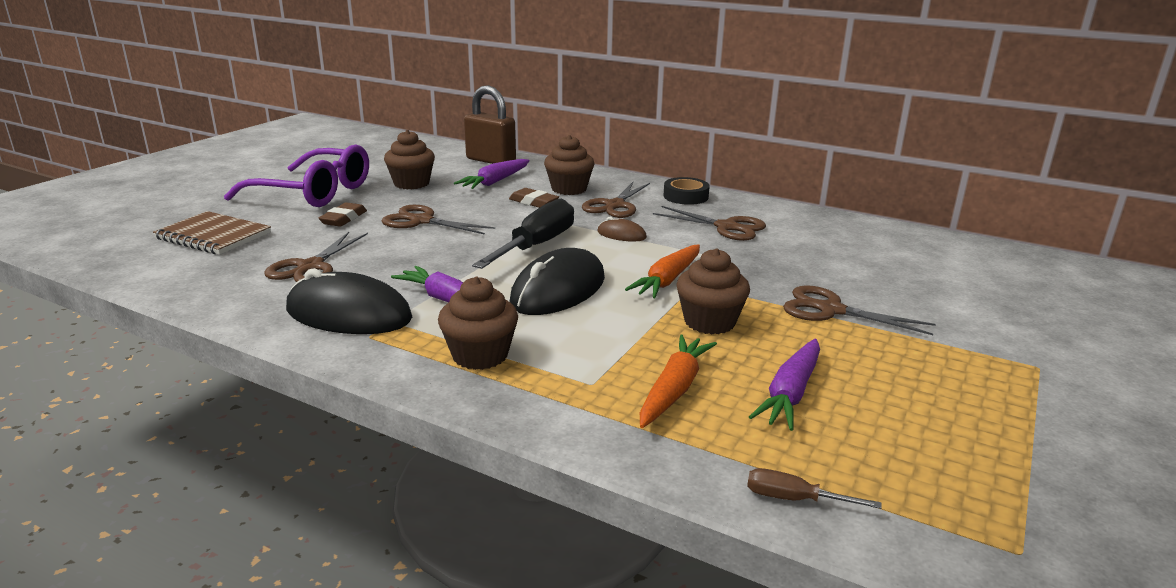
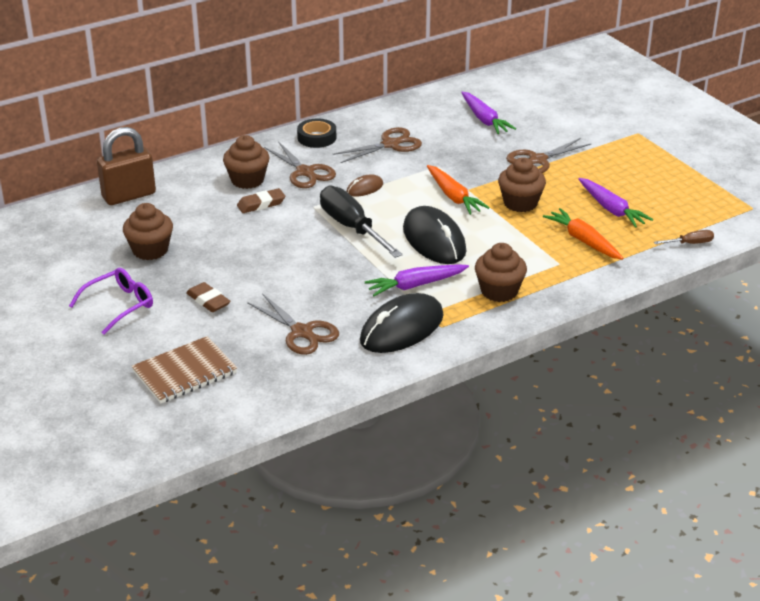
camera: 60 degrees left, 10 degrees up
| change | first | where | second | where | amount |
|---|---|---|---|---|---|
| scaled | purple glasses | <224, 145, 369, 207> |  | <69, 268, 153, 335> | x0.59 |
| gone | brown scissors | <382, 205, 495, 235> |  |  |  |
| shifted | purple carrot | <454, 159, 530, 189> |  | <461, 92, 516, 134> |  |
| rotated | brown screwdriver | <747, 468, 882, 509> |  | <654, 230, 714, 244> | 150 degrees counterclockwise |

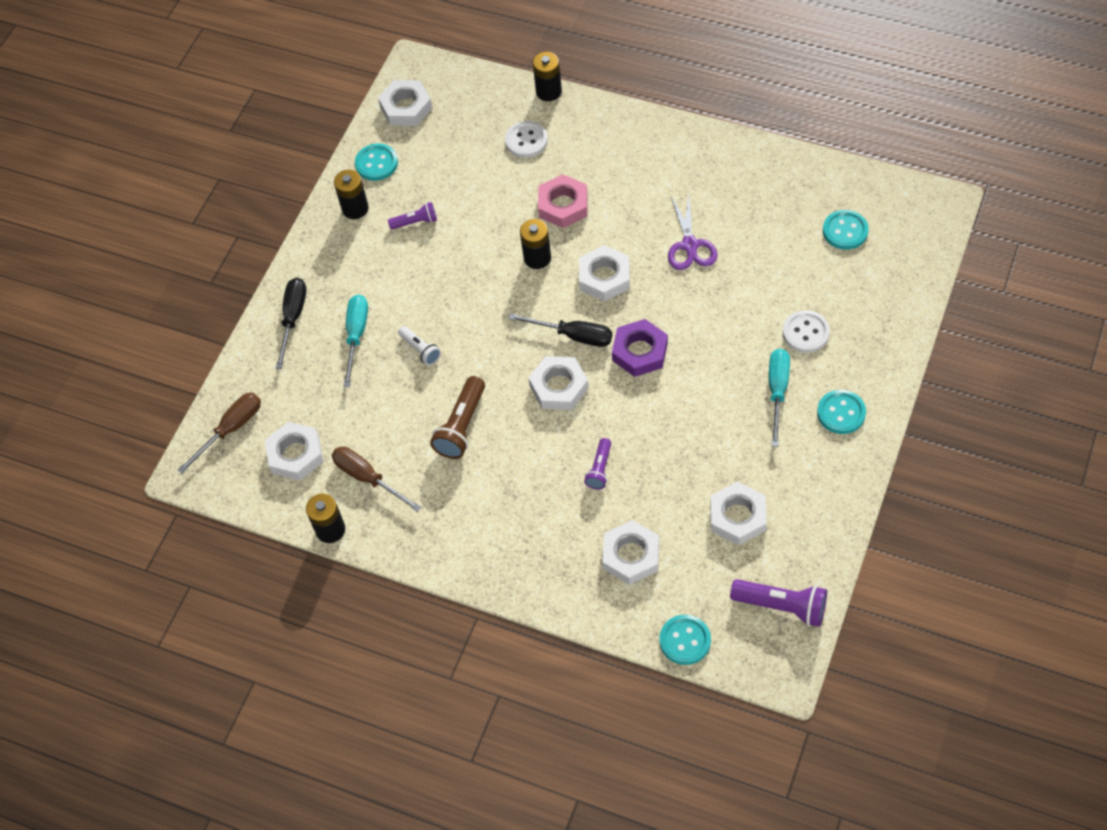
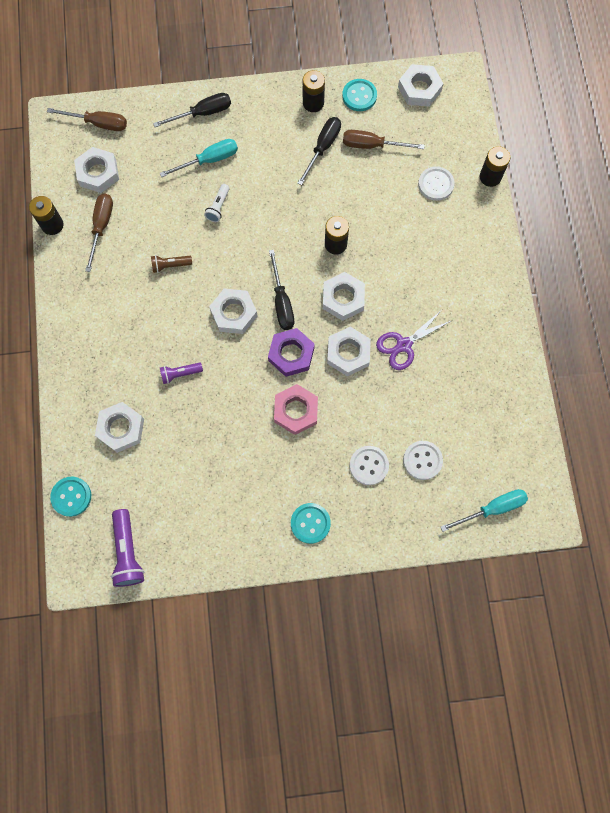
camera: 55 degrees right, 15 degrees up
| change | first | where | second | where | amount |
|---|---|---|---|---|---|
| swapped | purple flashlight | <388, 202, 437, 229> | black screwdriver | <297, 117, 341, 185> |  |
| scaled | brown flashlight | <430, 376, 485, 459> |  | <151, 255, 192, 273> | x0.60 |
| shifted | pink nut | <538, 174, 587, 228> |  | <274, 384, 318, 435> |  |
| shifted | white nut | <710, 481, 767, 545> |  | <327, 327, 371, 376> |  |
| shifted | turquoise screwdriver | <769, 349, 790, 447> |  | <441, 489, 528, 532> |  |
| gone | turquoise button | <823, 210, 869, 250> |  |  |  |
| new |  |  | brown screwdriver | <343, 130, 425, 149> |  |
| new |  |  | white button | <403, 441, 443, 480> |  |

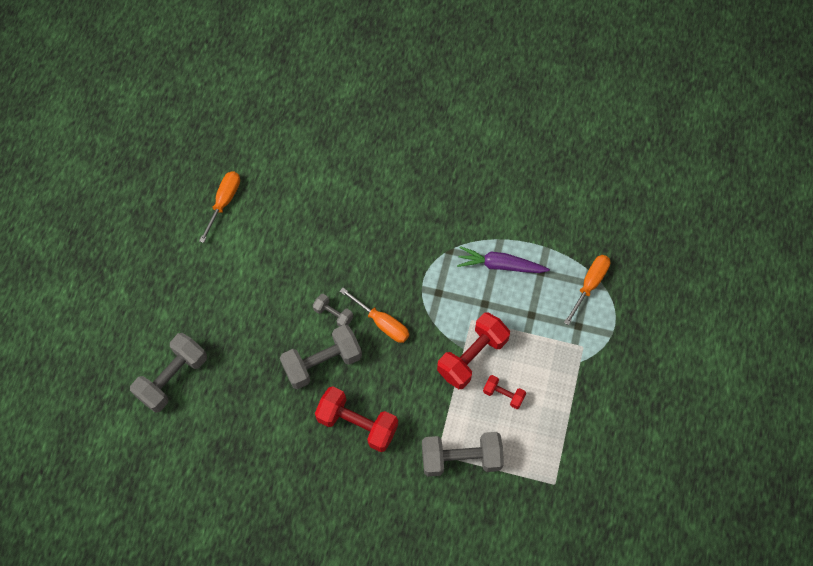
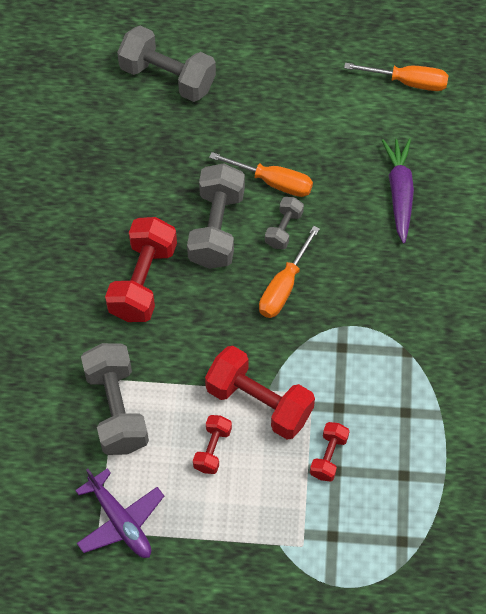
camera: 80 degrees right, 5 degrees down
| change | first | where | second | where | amount |
|---|---|---|---|---|---|
| rotated | grey dumbbell | <280, 325, 362, 389> |  | <187, 163, 245, 269> | 45 degrees clockwise |
| shifted | purple carrot | <457, 246, 550, 273> |  | <382, 138, 414, 244> |  |
| shifted | orange screwdriver | <564, 255, 610, 325> |  | <209, 152, 313, 197> |  |
| new |  |  | purple plane | <75, 468, 164, 558> |  |
| new |  |  | red dumbbell | <310, 422, 350, 482> |  |

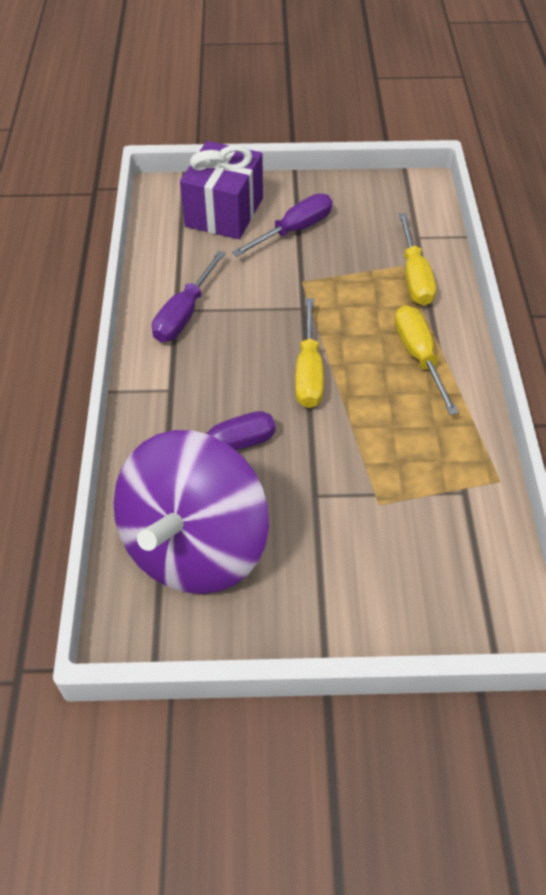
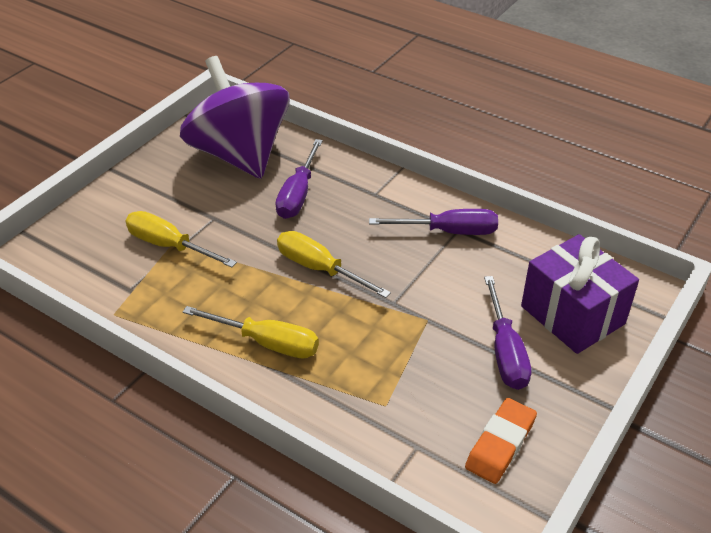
camera: 125 degrees right, 10 degrees down
| change | first | where | second | where | amount |
|---|---|---|---|---|---|
| rotated | purple screwdriver | <152, 251, 226, 342> |  | <369, 209, 498, 235> | 120 degrees clockwise |
| shifted | yellow screwdriver | <399, 213, 436, 306> |  | <125, 211, 237, 267> |  |
| new |  |  | orange eraser | <465, 398, 537, 484> |  |

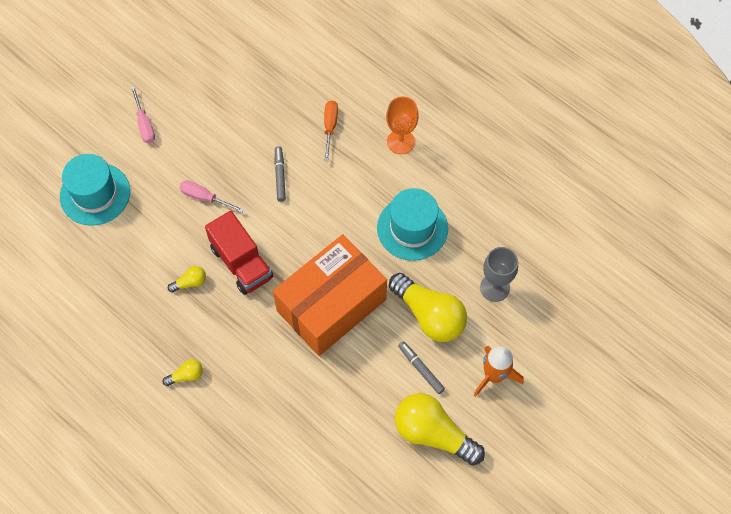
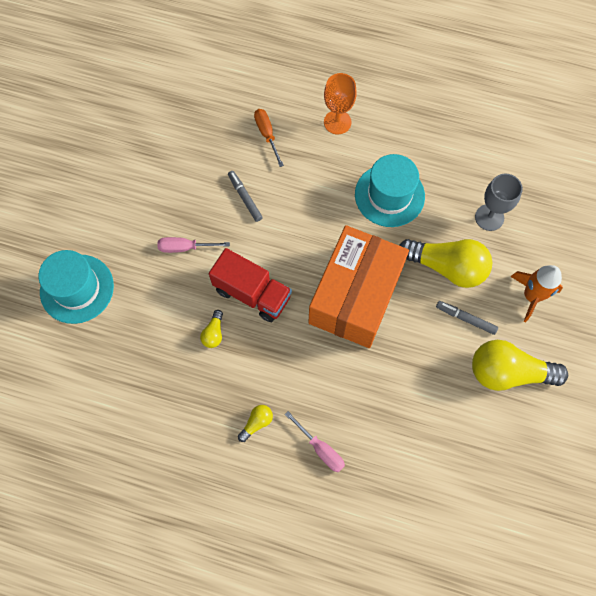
camera: 25 degrees left, 5 degrees up
| change | first | where | second | where | amount |
|---|---|---|---|---|---|
| shifted | pink screwdriver | <131, 86, 155, 143> |  | <285, 411, 345, 472> |  |
| rotated | yellow light bulb | <168, 266, 206, 293> |  | <200, 310, 223, 348> | 150 degrees clockwise |

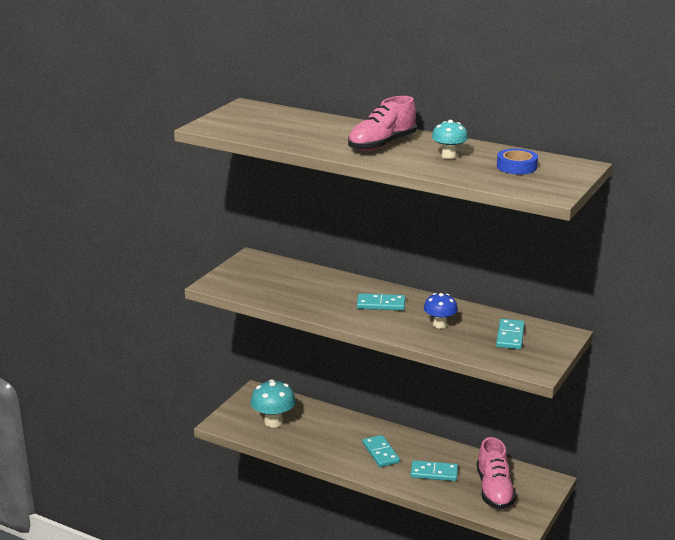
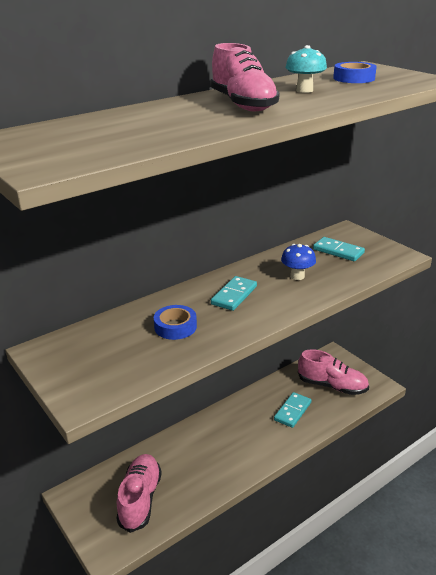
camera: 65 degrees left, 5 degrees up
| change | first | where | second | where | amount |
|---|---|---|---|---|---|
| swapped | turquoise mushroom | <251, 379, 296, 428> | pink shoe | <116, 454, 162, 533> |  |
| gone | turquoise domino | <363, 435, 400, 467> |  |  |  |
| new |  |  | blue tape | <154, 305, 197, 340> |  |

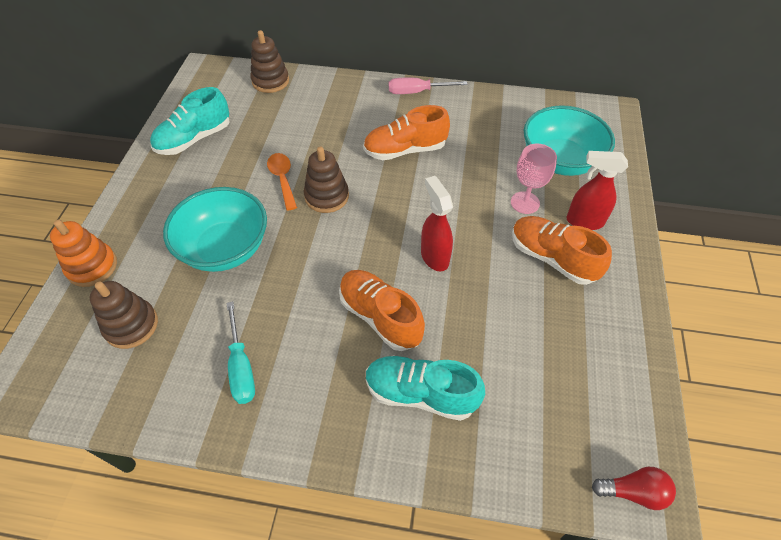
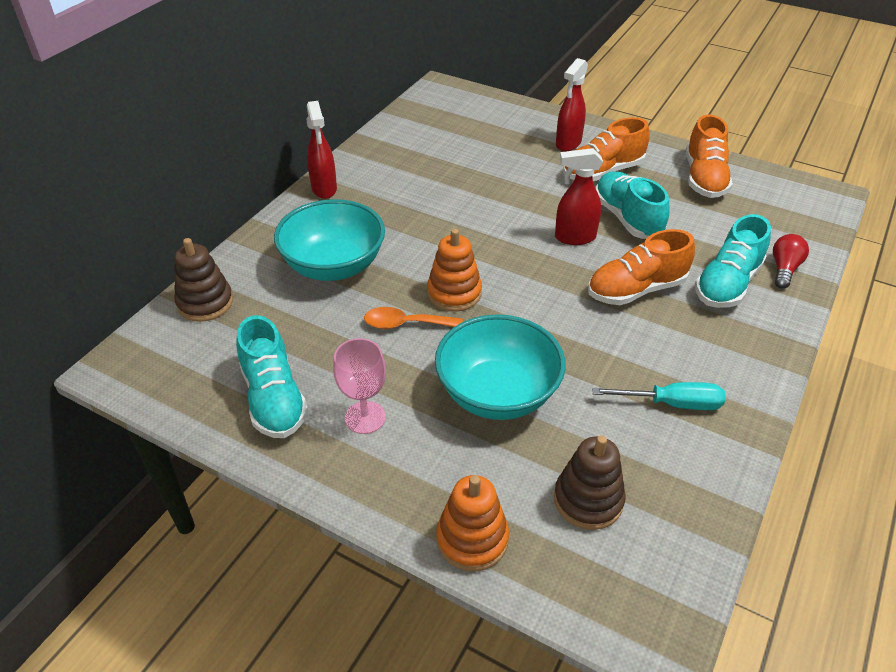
camera: 70 degrees left, 10 degrees down
| change | first | where | second | where | amount |
|---|---|---|---|---|---|
| repainted | brown stacking toy | <304, 147, 349, 213> | orange stacking toy | <427, 229, 482, 312> |  |
| shifted | orange shoe | <363, 105, 450, 160> |  | <686, 114, 733, 198> |  |
| swapped | pink screwdriver | <389, 78, 468, 94> | red spray bottle | <307, 101, 337, 199> |  |
| shifted | pink goblet | <511, 144, 557, 214> |  | <333, 338, 386, 434> |  |
| shifted | turquoise bowl | <524, 105, 615, 176> |  | <274, 199, 385, 281> |  |
| shifted | red light bulb | <592, 467, 676, 510> |  | <773, 234, 809, 289> |  |
| new |  |  | turquoise shoe | <596, 171, 670, 239> |  |

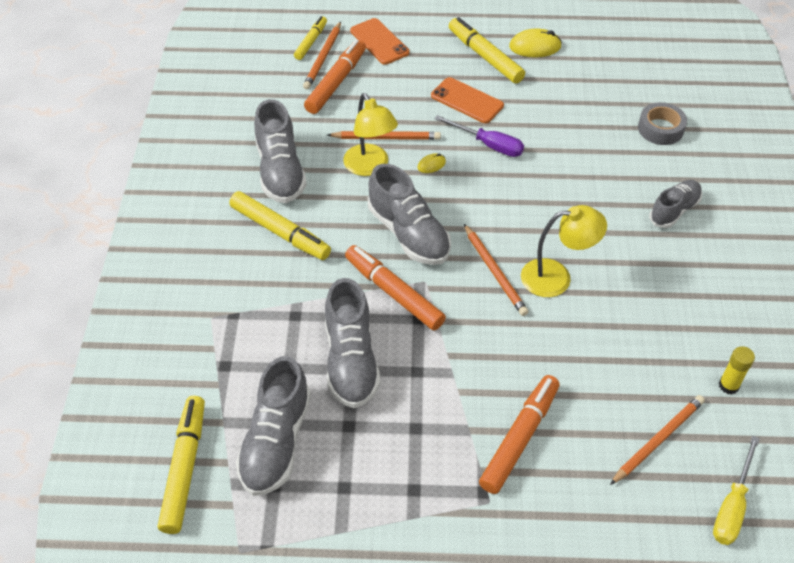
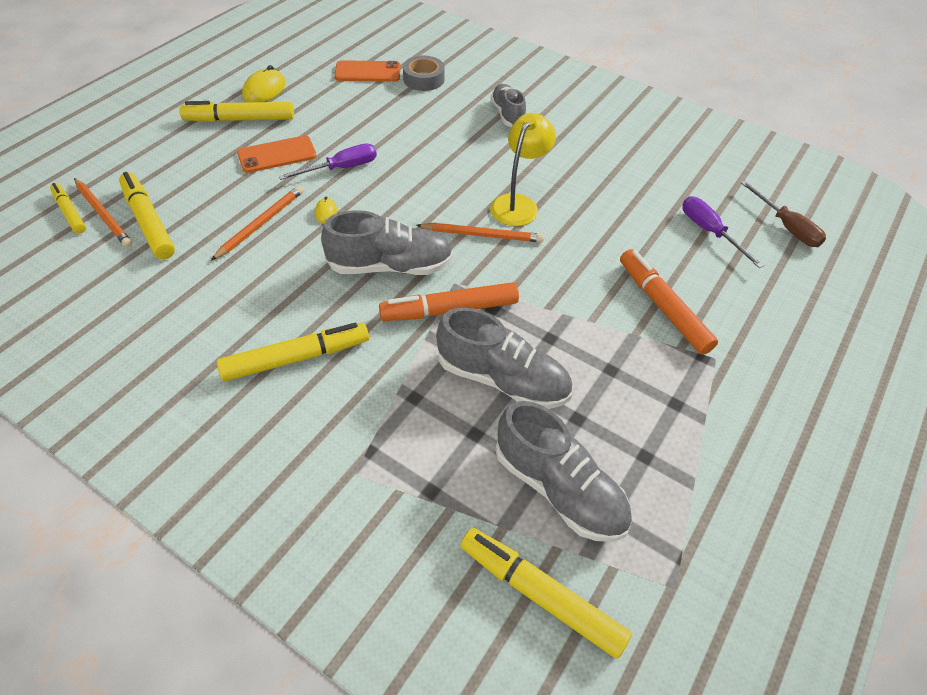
camera: 60 degrees left, 0 degrees up
| change | first | where | second | where | amount |
|---|---|---|---|---|---|
| gone | grey shoe | <254, 99, 307, 203> |  |  |  |
| repainted | orange marker | <304, 39, 366, 114> | yellow marker | <119, 172, 175, 259> |  |
| gone | yellow lamp | <343, 93, 398, 176> |  |  |  |
| shifted | orange phone | <350, 18, 410, 65> |  | <334, 60, 400, 82> |  |
| swapped | orange pencil | <610, 395, 705, 485> | purple screwdriver | <682, 196, 764, 268> |  |
| repainted | yellow screwdriver | <713, 436, 760, 545> | brown screwdriver | <740, 180, 826, 247> |  |
| gone | yellow glue stick | <719, 346, 755, 394> |  |  |  |

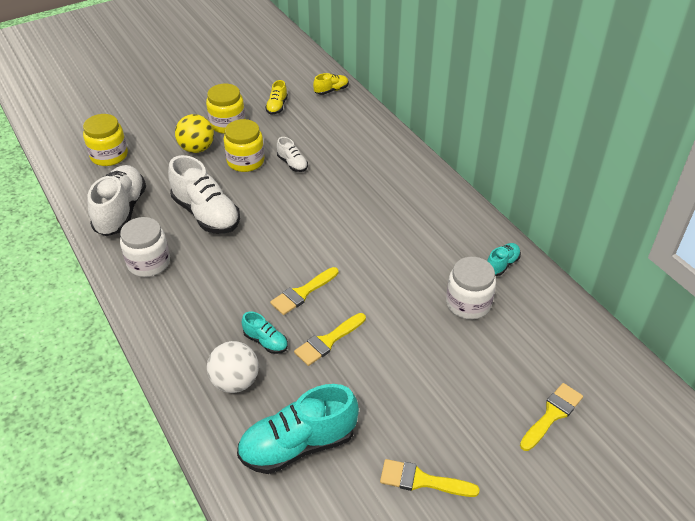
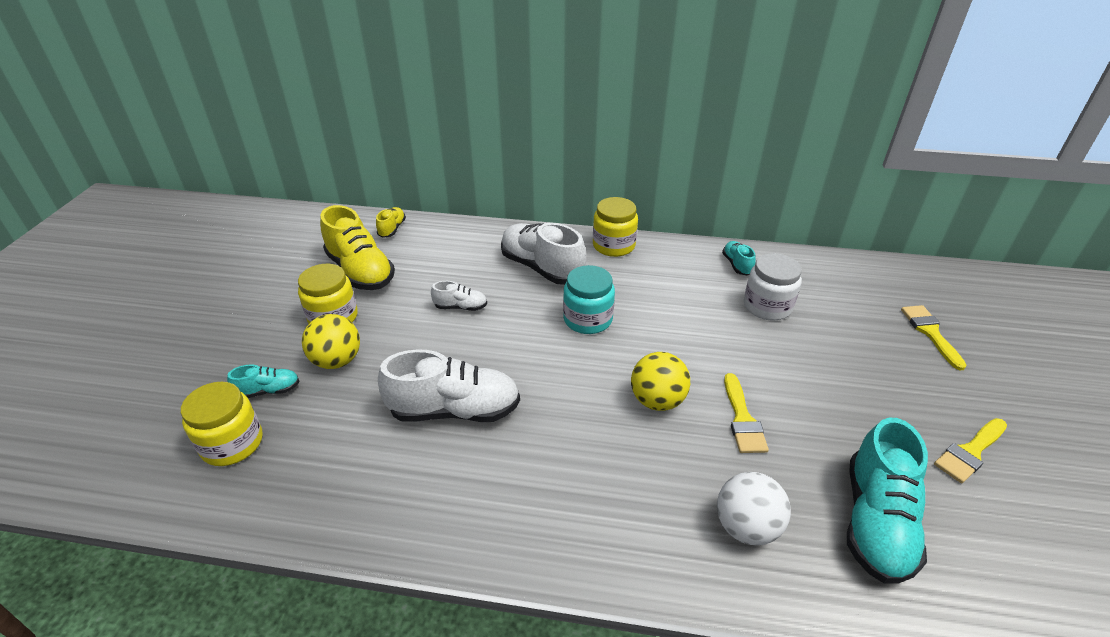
camera: 50 degrees left, 5 degrees down
| change | first | where | second | where | amount |
|---|---|---|---|---|---|
| shifted | white shoe | <88, 165, 146, 236> |  | <501, 223, 586, 285> |  |
| gone | white jar | <120, 217, 170, 277> |  |  |  |
| shifted | yellow jar | <224, 119, 265, 172> |  | <593, 197, 638, 257> |  |
| shifted | turquoise shoe | <242, 312, 288, 354> |  | <227, 365, 300, 398> |  |
| scaled | yellow shoe | <265, 80, 288, 114> |  | <320, 205, 395, 290> | x2.06 |
| swapped | yellow brush | <270, 267, 338, 315> | yellow ball | <631, 352, 690, 411> |  |
| new |  |  | turquoise jar | <563, 265, 615, 334> |  |

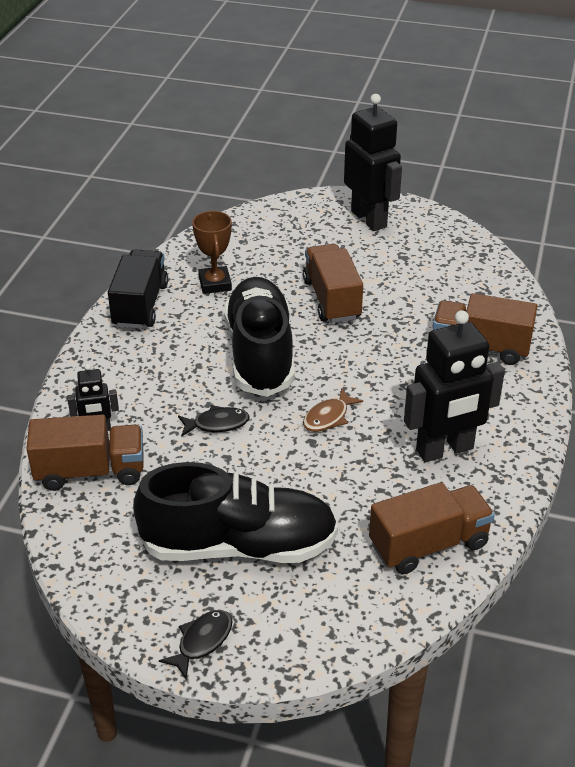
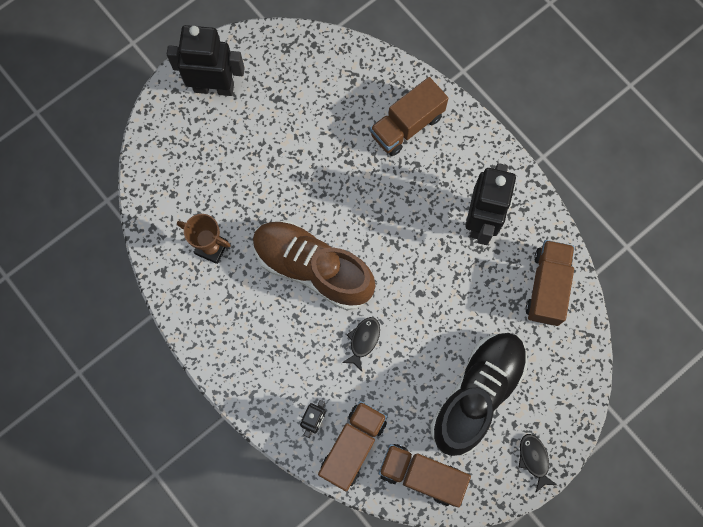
camera: 55 degrees left, 35 degrees up
| change | first | where | second | where | amount |
|---|---|---|---|---|---|
| gone | black truck | <108, 249, 168, 329> |  |  |  |
| repainted | black shoe | <224, 277, 294, 397> | brown shoe | <253, 221, 375, 310> |  |
| shifted | brown truck | <303, 244, 363, 323> |  | <379, 444, 471, 507> |  |
| gone | brown fish | <303, 388, 363, 432> |  |  |  |

